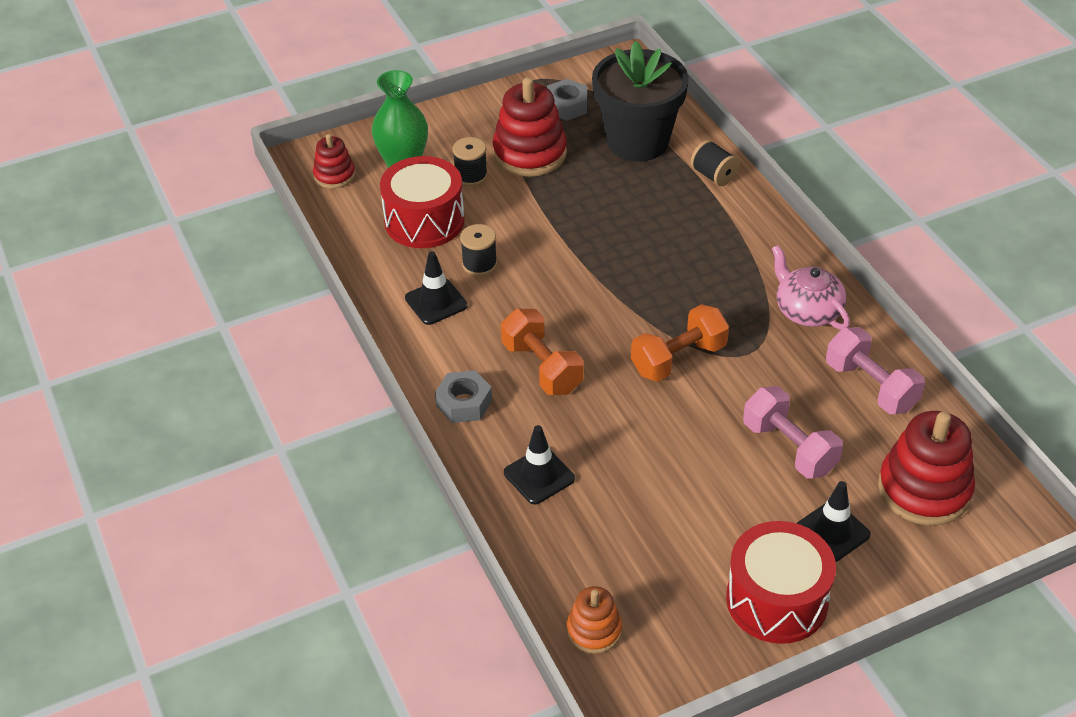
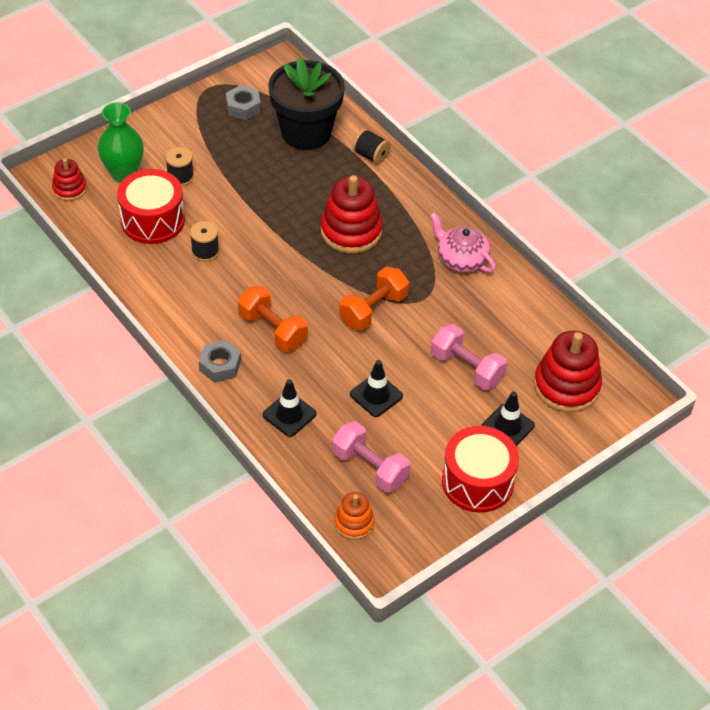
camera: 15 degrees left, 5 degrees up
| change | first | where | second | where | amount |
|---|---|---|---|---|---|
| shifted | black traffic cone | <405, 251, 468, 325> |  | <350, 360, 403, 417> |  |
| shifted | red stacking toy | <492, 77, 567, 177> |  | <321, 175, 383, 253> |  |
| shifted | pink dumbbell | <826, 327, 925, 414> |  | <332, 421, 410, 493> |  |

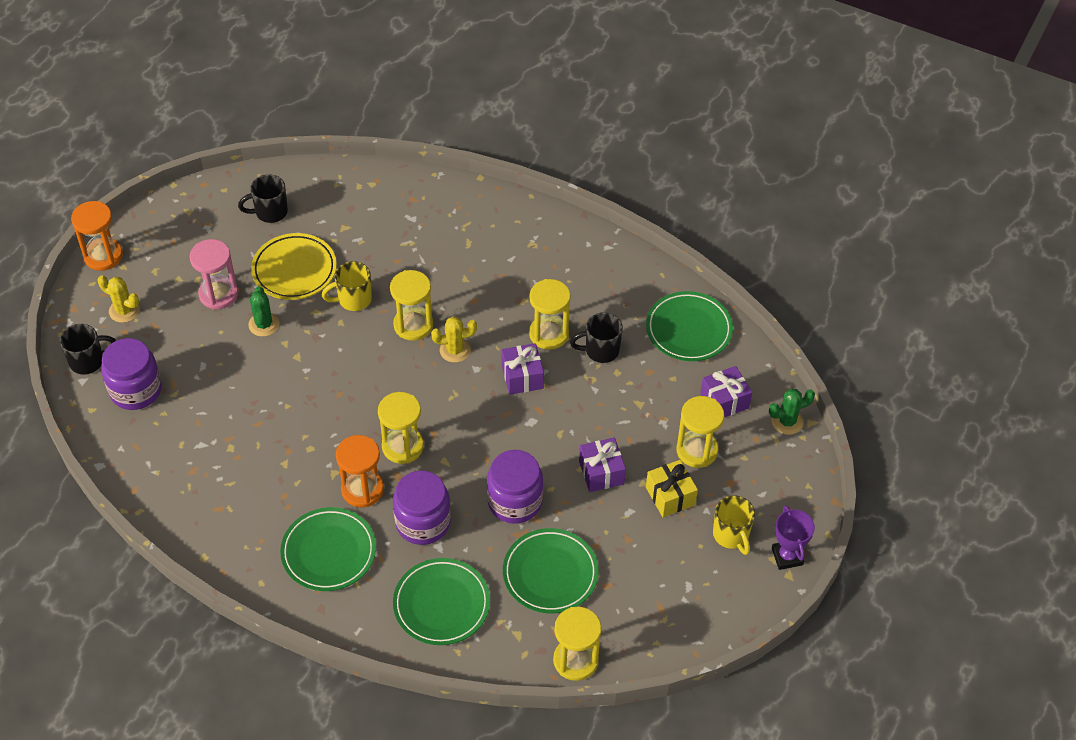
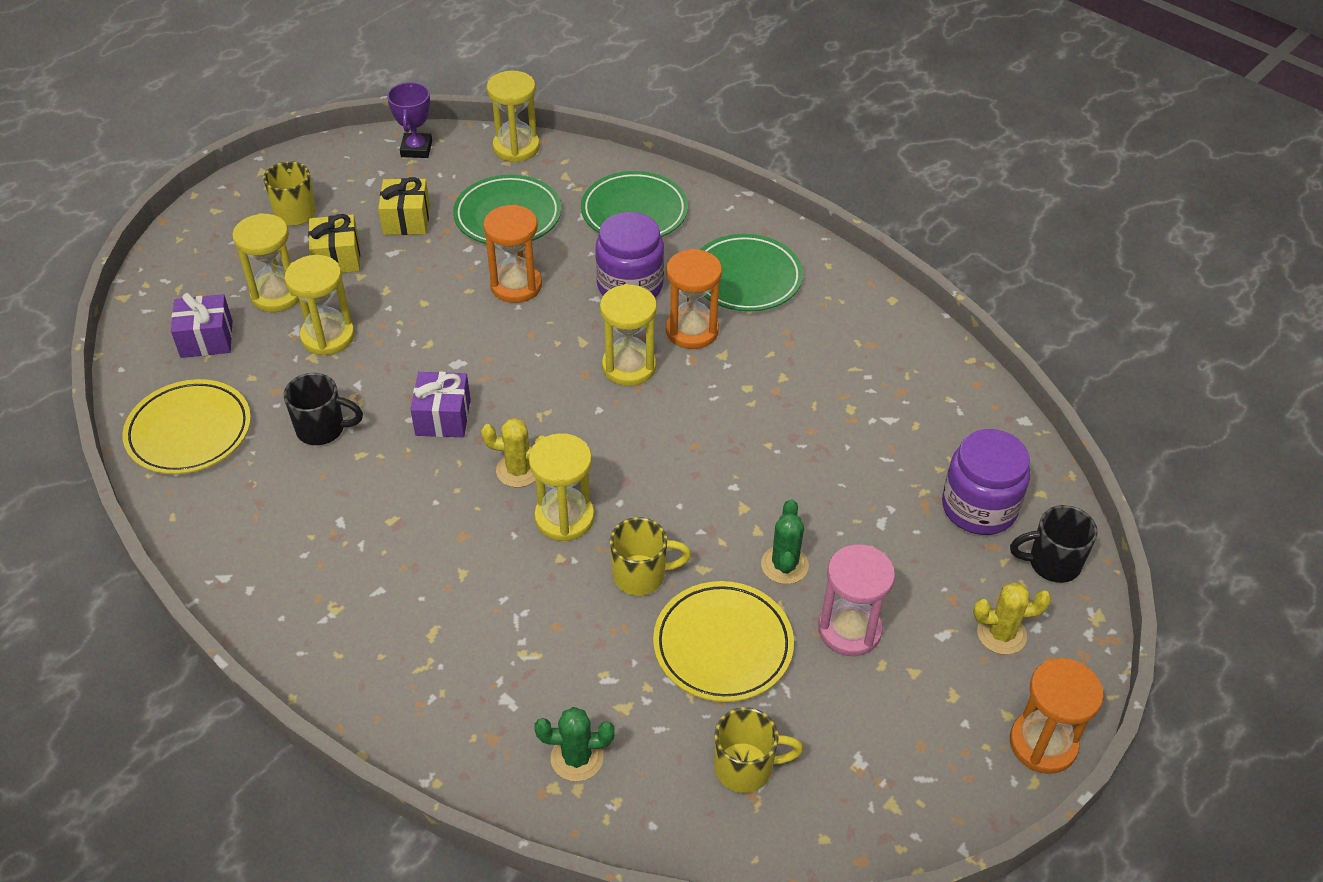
camera: 165 degrees left, 5 degrees down
| change | first | where | second | where | amount |
|---|---|---|---|---|---|
| rotated | yellow cactus | <98, 275, 140, 323> |  | <973, 582, 1051, 655> | 45 degrees counterclockwise |
| repainted | black mug | <238, 175, 288, 223> | yellow mug | <714, 707, 803, 793> |  |
| swapped | purple jar | <487, 450, 543, 524> | orange hourglass | <483, 205, 542, 303> |  |
| shifted | yellow hourglass | <529, 279, 571, 350> |  | <285, 255, 355, 356> |  |
| gone | purple gift | <579, 438, 626, 492> |  |  |  |
| repainted | green plate | <646, 291, 733, 361> | yellow plate | <122, 379, 251, 474> |  |
| shifted | green cactus | <769, 389, 815, 435> |  | <535, 707, 615, 781> |  |
| shifted | purple trophy | <772, 505, 815, 570> |  | <387, 82, 432, 158> |  |
| new |  |  | yellow gift | <378, 177, 430, 235> |  |

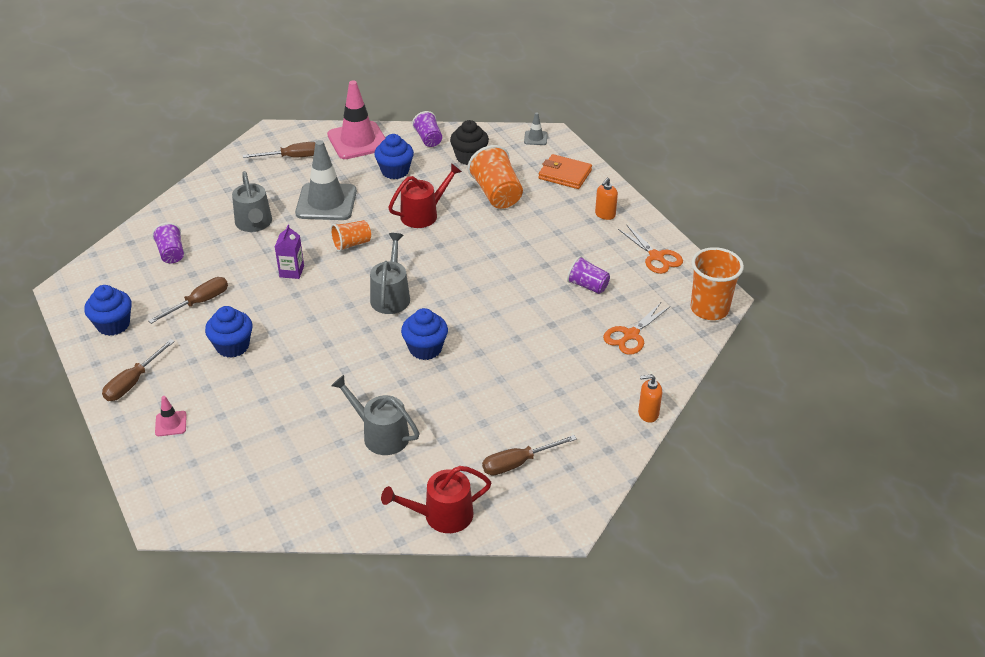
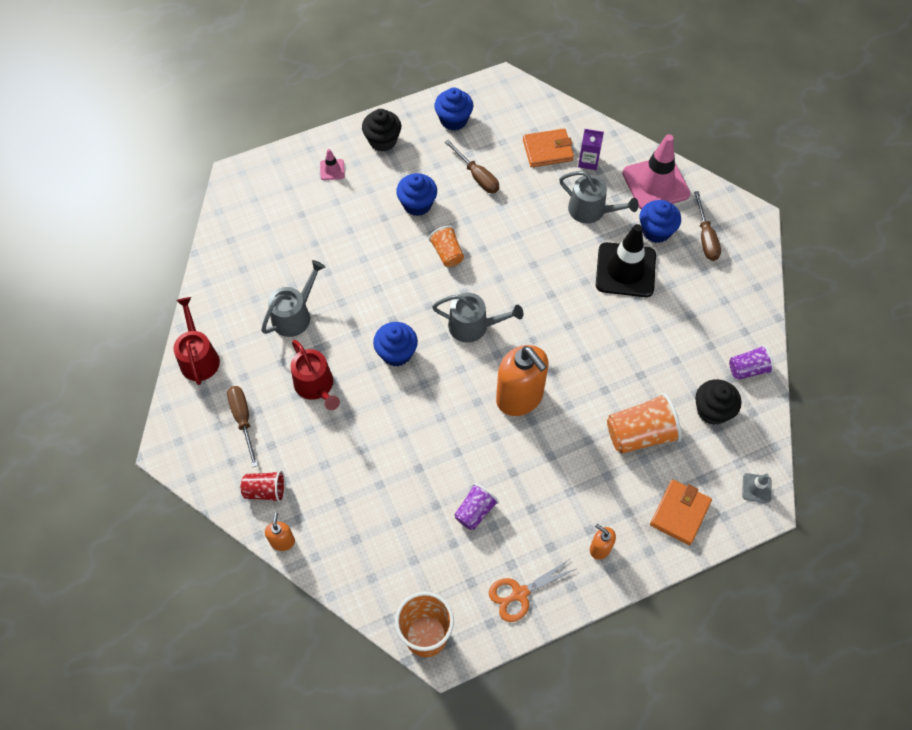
camera: 95 degrees right, 20 degrees up
| change | first | where | second | where | amount |
|---|---|---|---|---|---|
| swapped | brown screwdriver | <102, 339, 175, 401> | black cupcake | <362, 109, 401, 152> |  |
| swapped | purple cup | <152, 223, 184, 264> | orange wallet | <523, 129, 574, 167> |  |
| rotated | grey watering can | <232, 171, 272, 232> |  | <559, 171, 639, 223> | 135 degrees counterclockwise |
| shifted | purple carton | <275, 225, 304, 279> |  | <578, 129, 604, 170> |  |
| repainted | grey traffic cone | <295, 140, 357, 220> | black traffic cone | <596, 224, 656, 297> |  |
| shifted | pink traffic cone | <327, 80, 385, 159> |  | <623, 134, 690, 210> |  |
| shifted | orange cup | <330, 220, 371, 252> |  | <429, 226, 464, 267> |  |
| shifted | blue cupcake | <374, 134, 414, 179> |  | <640, 200, 681, 243> |  |
| shifted | red watering can | <388, 163, 462, 228> |  | <290, 340, 340, 410> |  |
| gone | orange scissors | <603, 302, 671, 355> |  |  |  |
| new |  |  | red cup | <241, 470, 285, 503> |  |
| new |  |  | orange soap dispenser | <496, 345, 548, 416> |  |

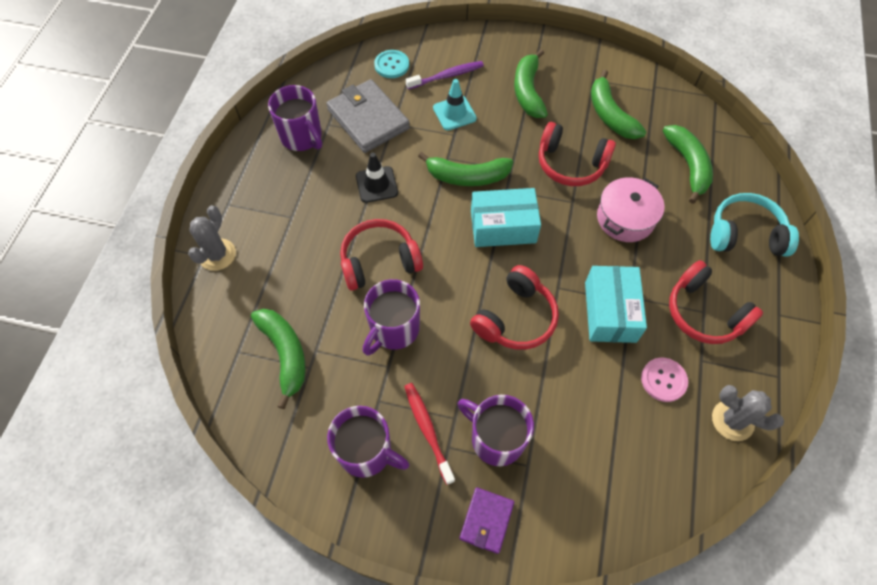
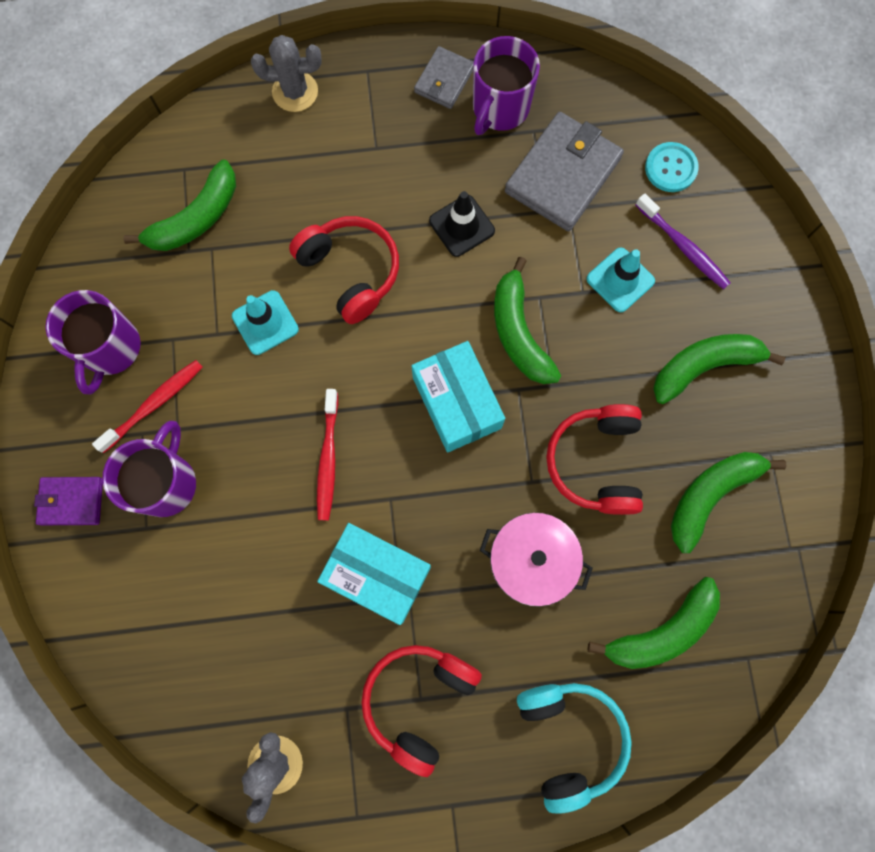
camera: 70 degrees right, 15 degrees up
| change | first | where | second | where | amount |
|---|---|---|---|---|---|
| swapped | purple mug | <363, 279, 420, 356> | turquoise traffic cone | <232, 290, 299, 355> |  |
| swapped | red headphones | <470, 265, 559, 350> | red toothbrush | <317, 389, 338, 521> |  |
| rotated | turquoise box | <585, 266, 647, 343> |  | <317, 523, 431, 625> | 45 degrees clockwise |
| gone | pink button | <641, 358, 688, 402> |  |  |  |
| new |  |  | grey wallet | <414, 46, 474, 109> |  |

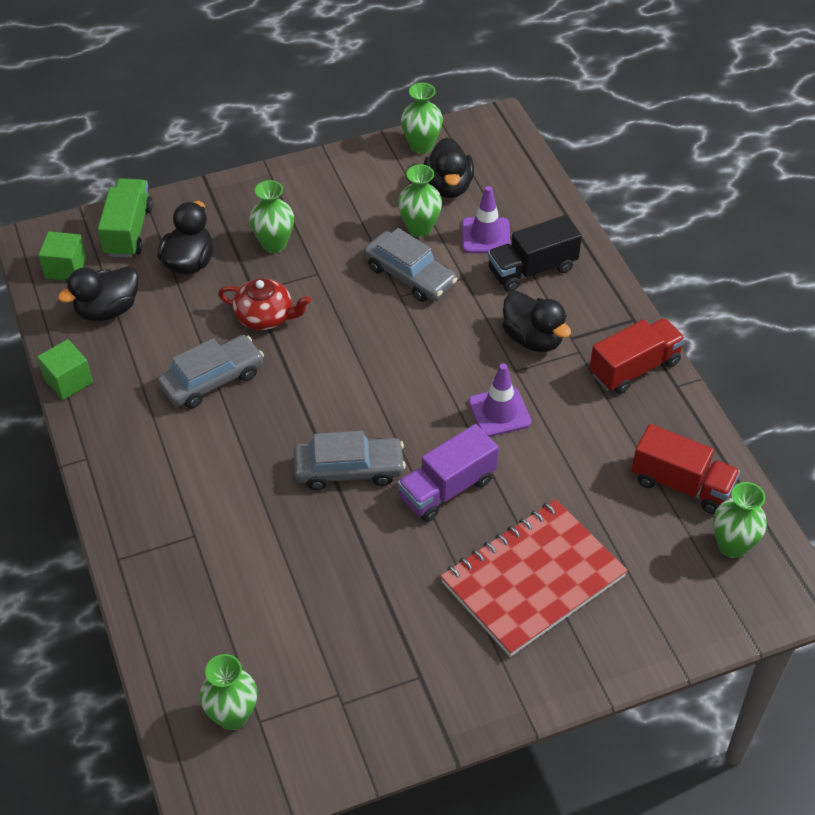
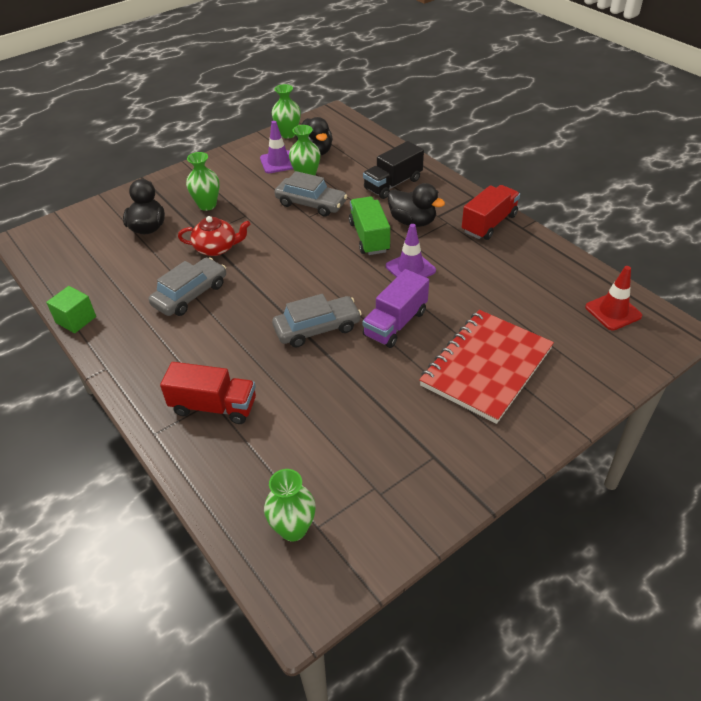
camera: 15 degrees left, 5 degrees down
| change | first | where | second | where | amount |
|---|---|---|---|---|---|
| gone | green cube | <39, 231, 86, 281> |  |  |  |
| gone | black duck | <58, 266, 139, 321> |  |  |  |
| shifted | green truck | <98, 178, 153, 258> |  | <349, 197, 390, 255> |  |
| shifted | purple traffic cone | <462, 186, 510, 253> |  | <260, 121, 293, 173> |  |
| shifted | red truck | <631, 424, 740, 514> |  | <160, 362, 256, 424> |  |
| swapped | green vase | <713, 482, 767, 558> | red traffic cone | <585, 266, 642, 331> |  |

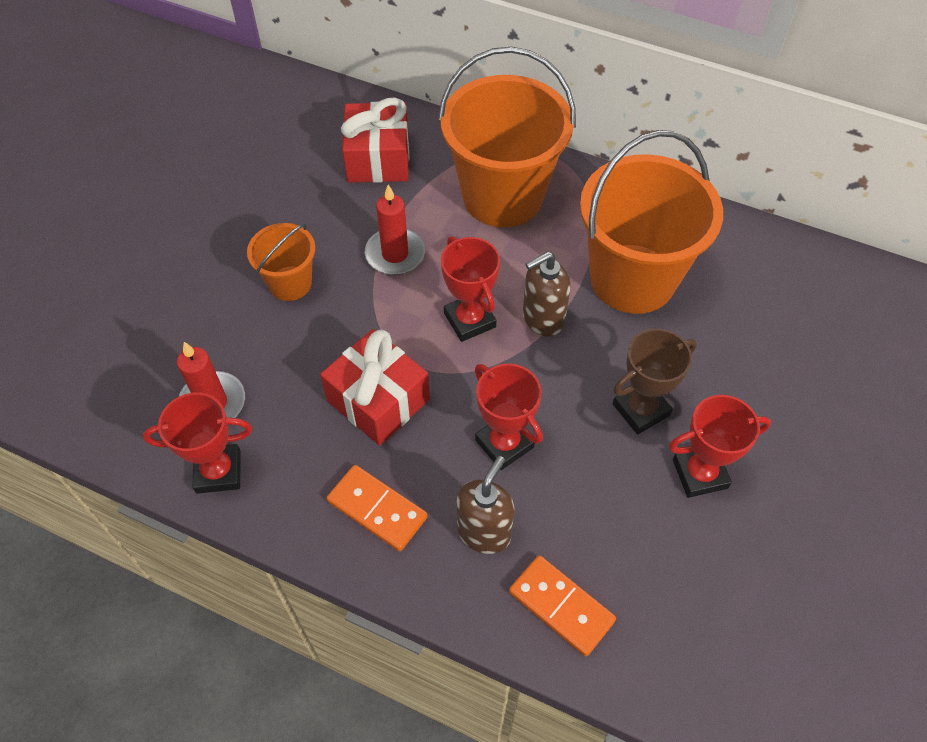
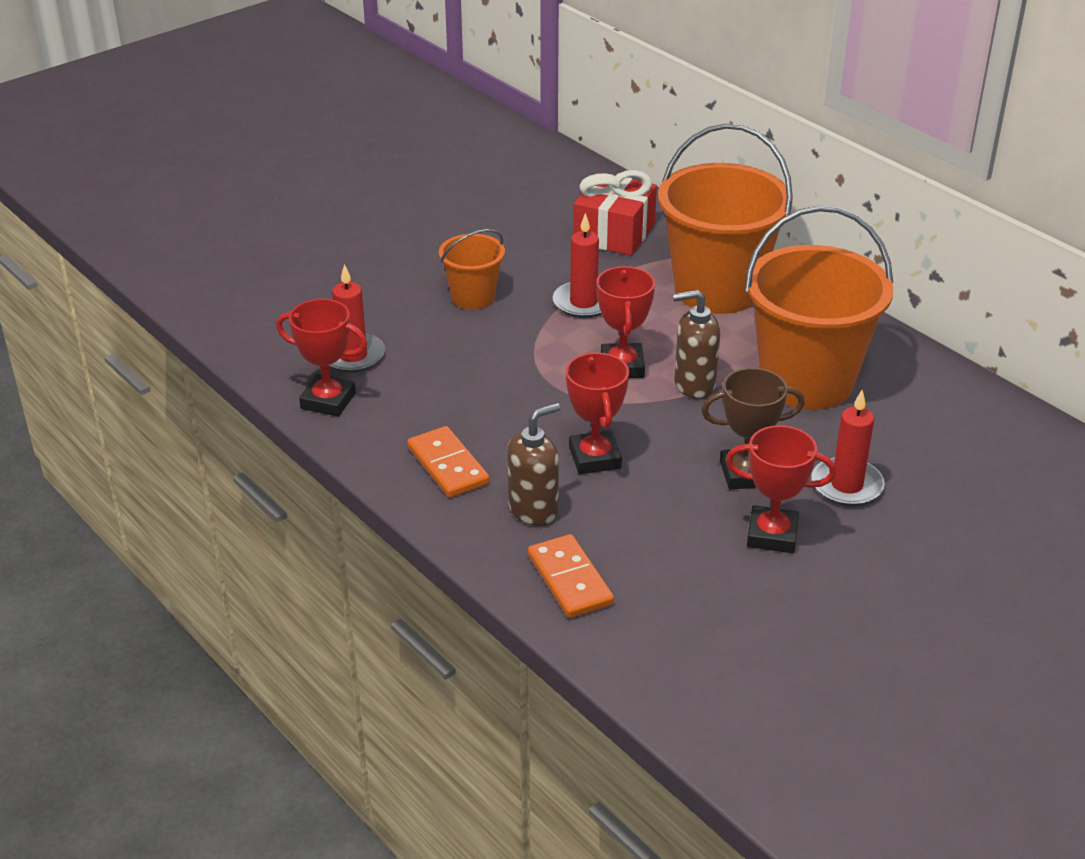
camera: 25 degrees right, 20 degrees down
| change | first | where | second | where | amount |
|---|---|---|---|---|---|
| gone | red gift | <320, 329, 430, 446> |  |  |  |
| new |  |  | red candle | <811, 390, 885, 506> |  |

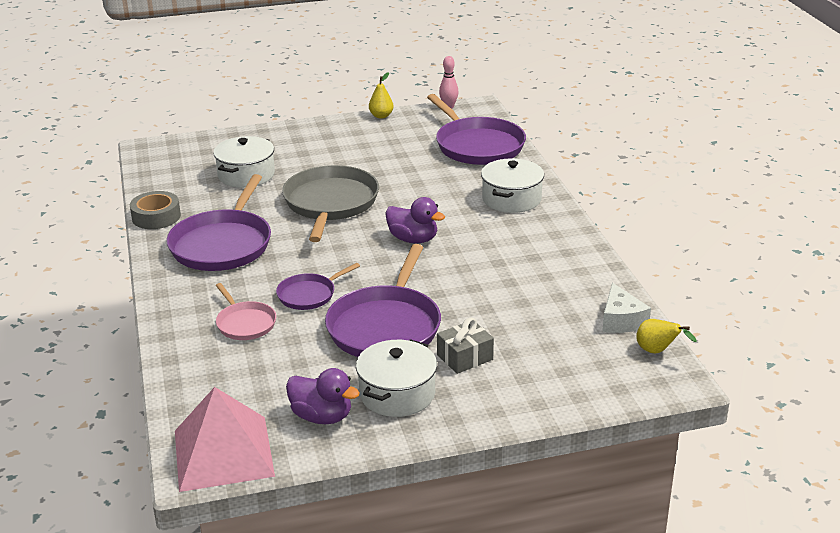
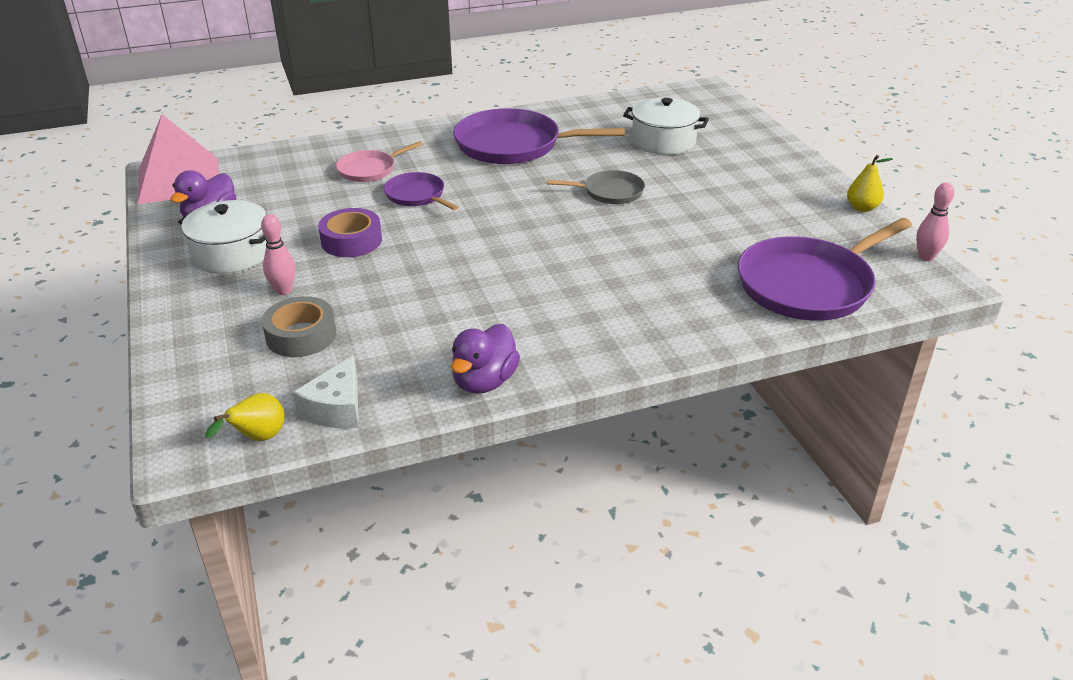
camera: 85 degrees right, 5 degrees up
| change | first | where | second | where | amount |
|---|---|---|---|---|---|
| shifted | grey tape | <130, 191, 181, 229> |  | <262, 296, 336, 357> |  |
| scaled | grey pan | <282, 165, 379, 242> |  | <547, 170, 645, 204> | x0.53 |
| swapped | purple pan | <325, 244, 441, 357> | purple tape | <318, 208, 382, 257> |  |
| shifted | purple duck | <385, 197, 445, 244> |  | <451, 324, 520, 394> |  |
| swapped | grey gift | <437, 318, 494, 374> | pink bowling pin | <261, 214, 295, 295> |  |
| gone | white pot | <481, 158, 544, 213> |  |  |  |
| rotated | white cheese | <602, 283, 651, 333> |  | <293, 355, 358, 429> | 60 degrees counterclockwise |

